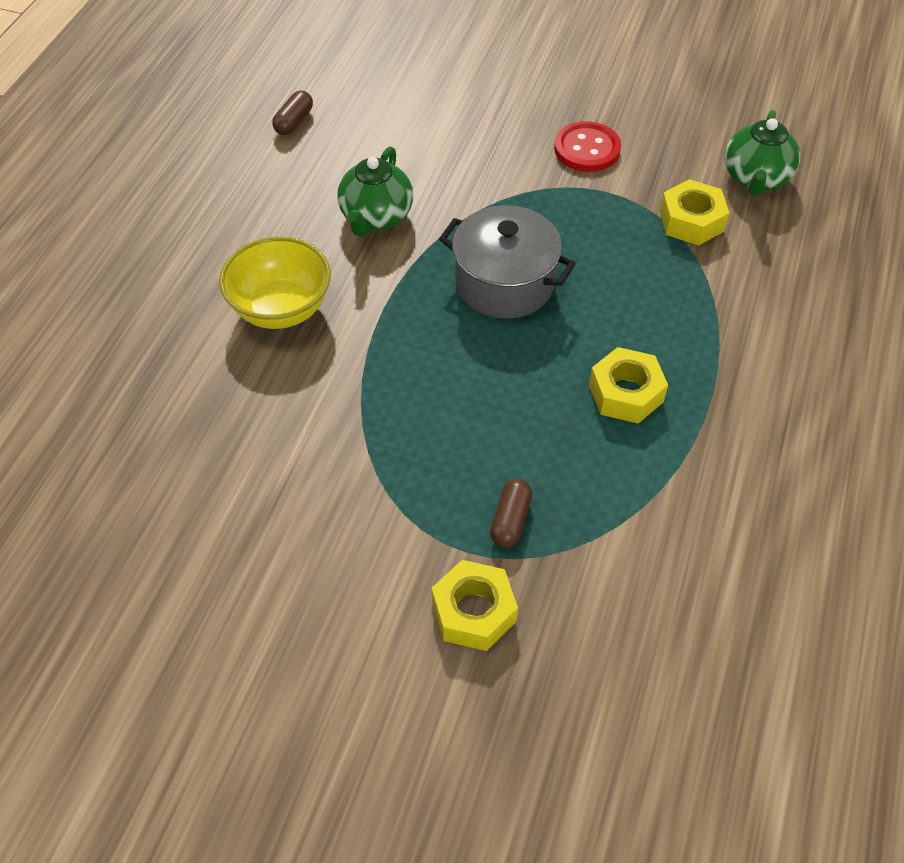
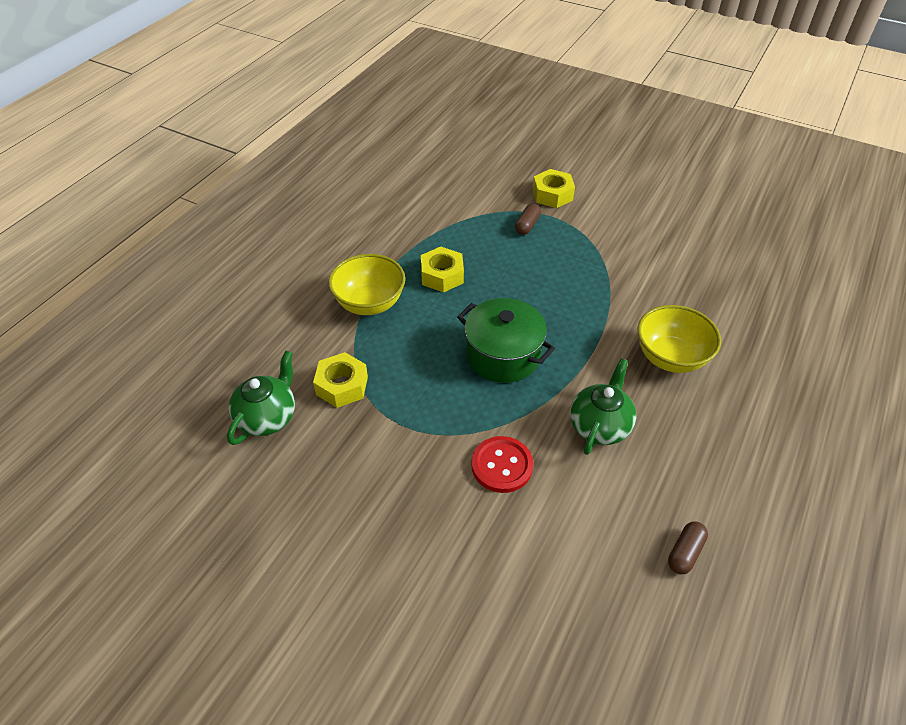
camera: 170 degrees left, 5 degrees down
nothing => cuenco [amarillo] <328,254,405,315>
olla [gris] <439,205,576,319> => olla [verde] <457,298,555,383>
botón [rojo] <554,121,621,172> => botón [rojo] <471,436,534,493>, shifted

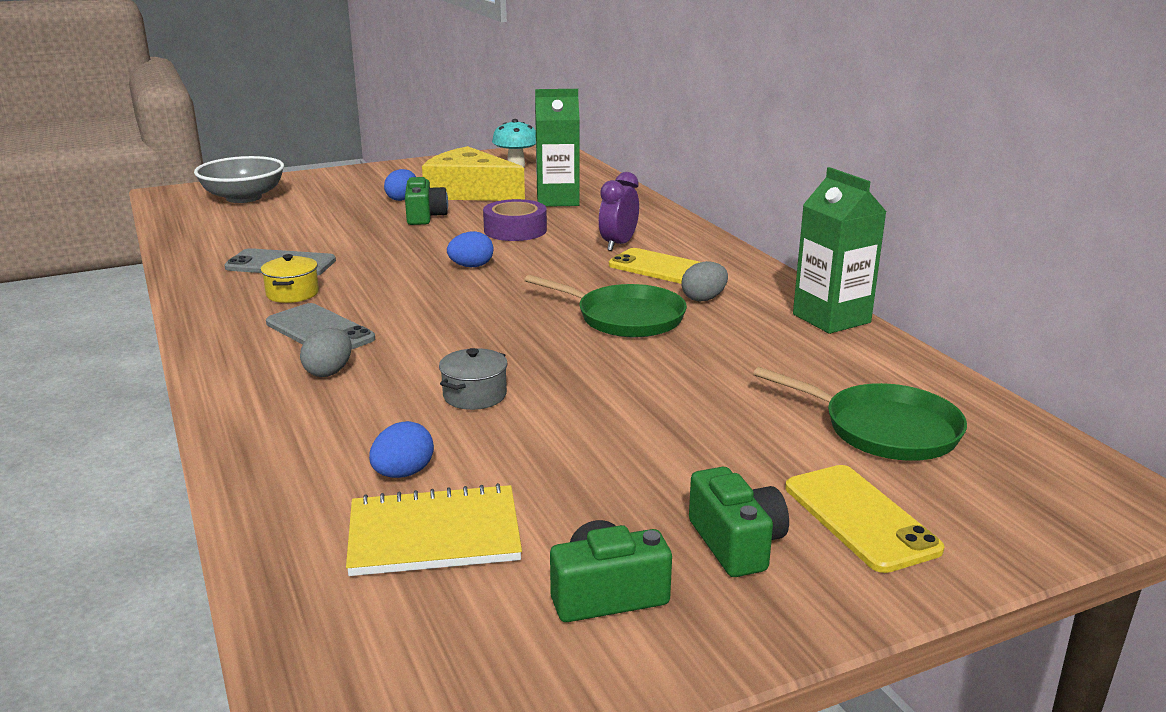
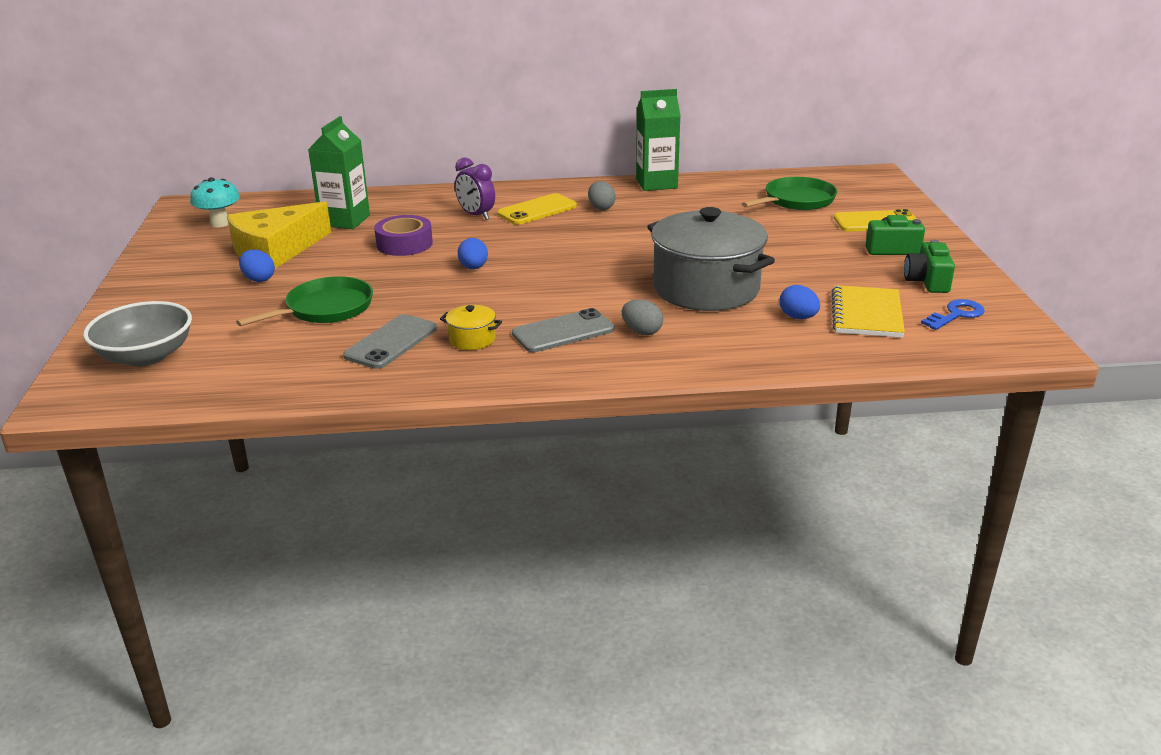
camera: 70 degrees left, 5 degrees up
sartén [verde] <525,275,687,337> => sartén [verde] <236,276,373,326>, shifted
olla [gris] <439,348,508,410> => olla [gris] <647,207,775,311>, x2.48
nothing => llave [azul] <921,299,985,330>
cámara [verde] <405,177,448,225> => nothing

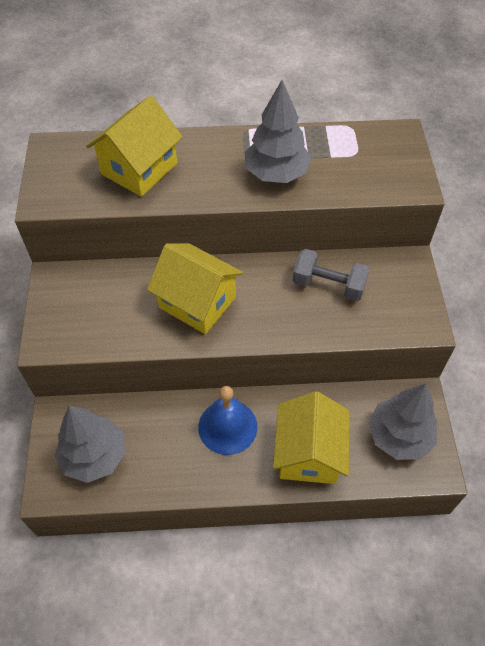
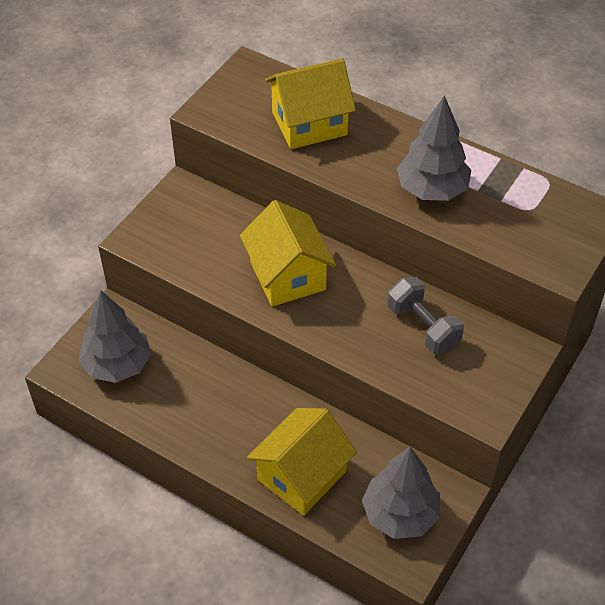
camera: 35 degrees right, 5 degrees down
campana [azul] <198,386,257,455> => nothing

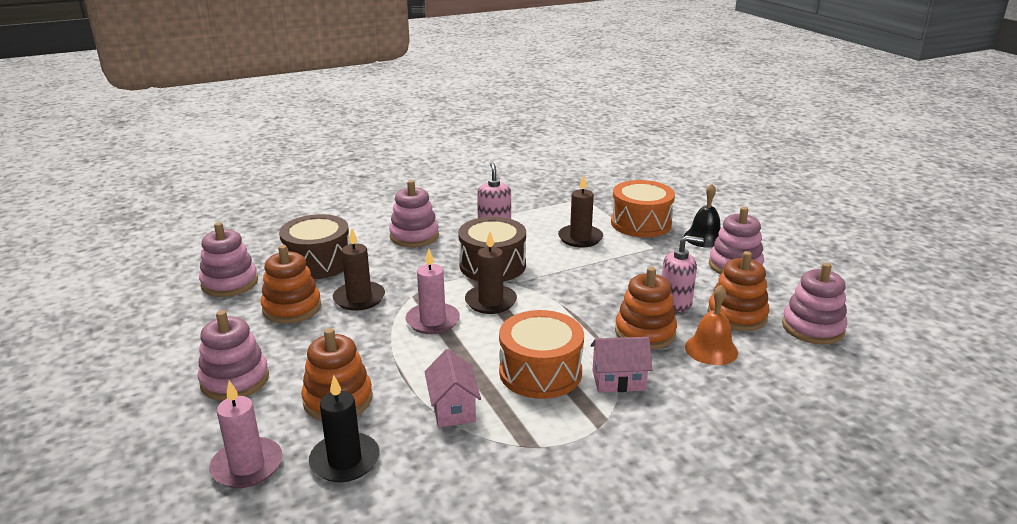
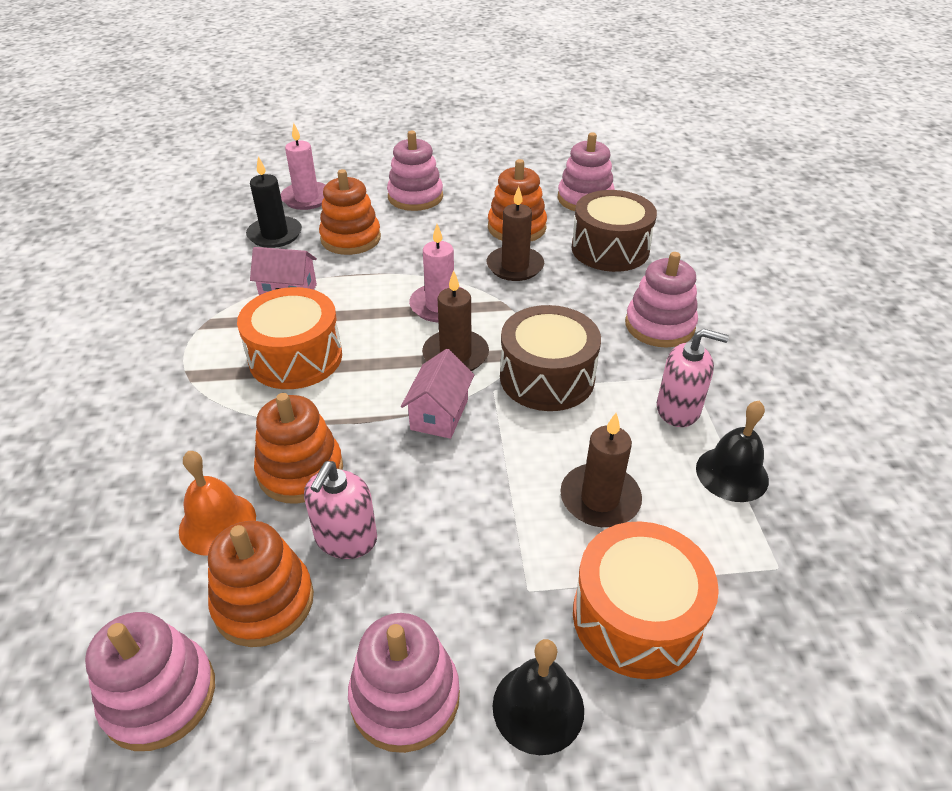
camera: 110 degrees right, 15 degrees up
casa [rosa] <590,337,652,392> => casa [rosa] <401,349,474,439>, shifted
nothing => campana [negro] <696,401,769,502>

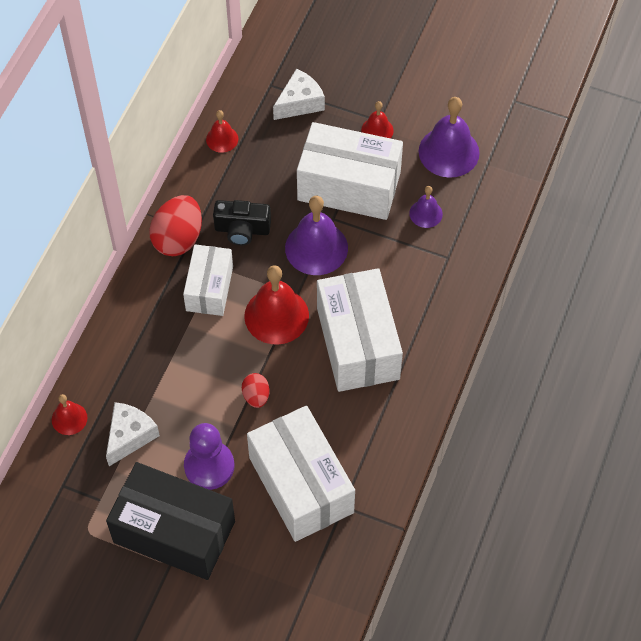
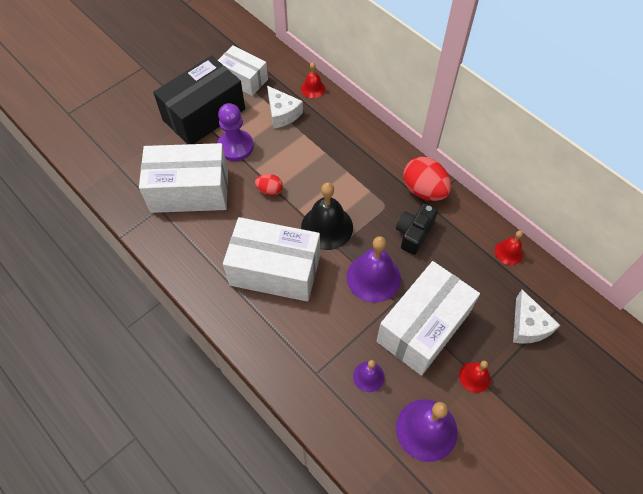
camera: 115 degrees right, 0 degrees up
caja [blanco] <183,244,233,316> => caja [blanco] <218,45,268,96>, shifted
campana [rojo] <244,265,309,345> => campana [negro] <301,183,353,250>

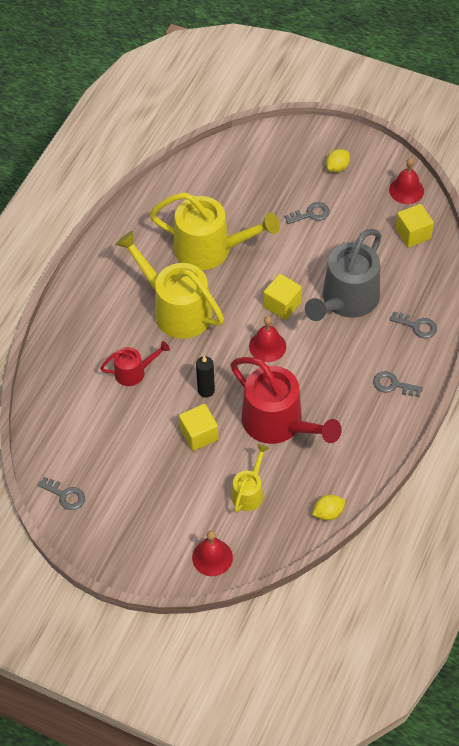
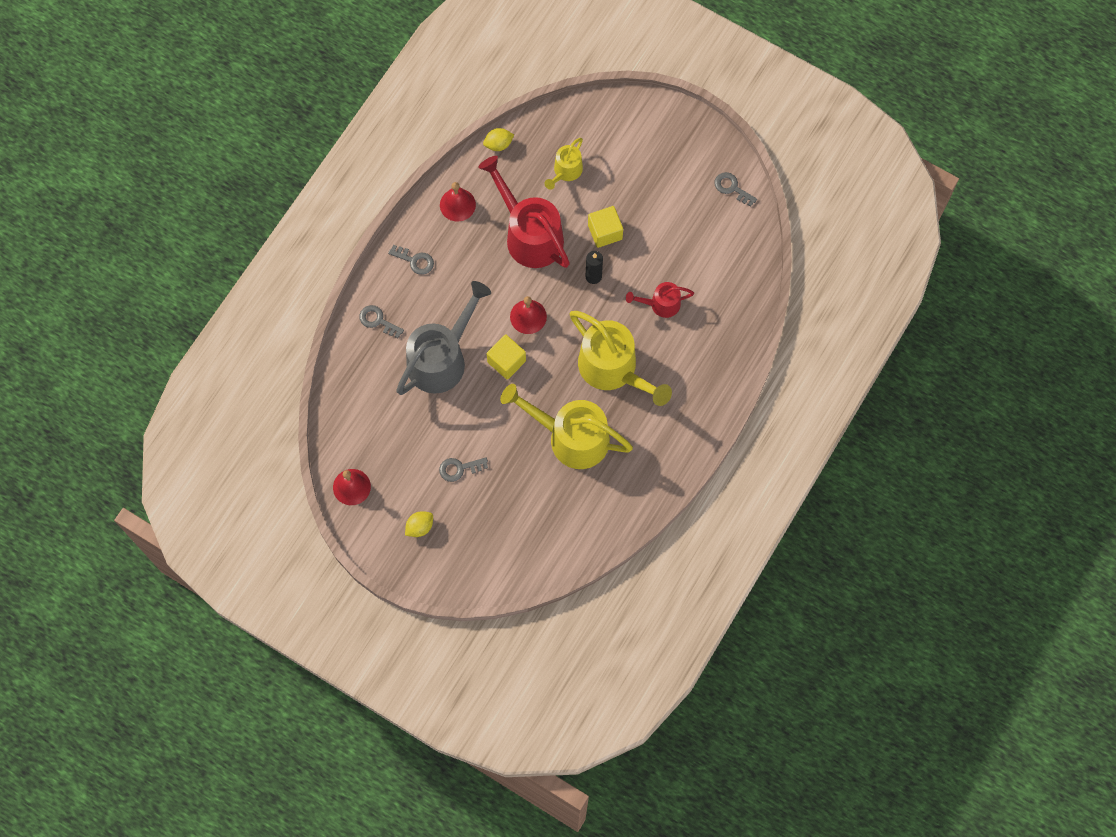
camera: 175 degrees left, 15 degrees up
campana [rojo] <192,531,233,576> => campana [rojo] <440,182,476,222>, shifted
cubo [amarillo] <396,204,434,247> => nothing

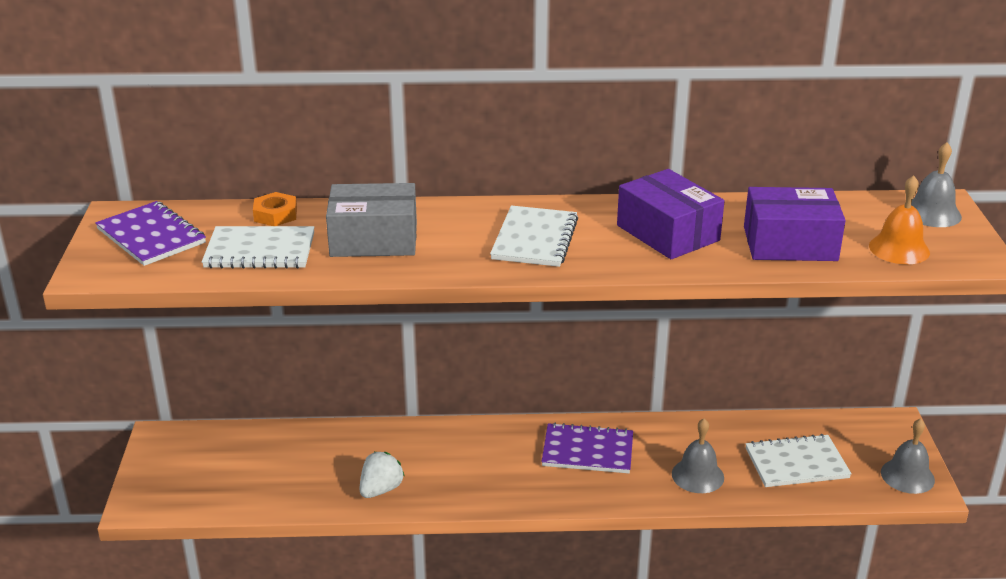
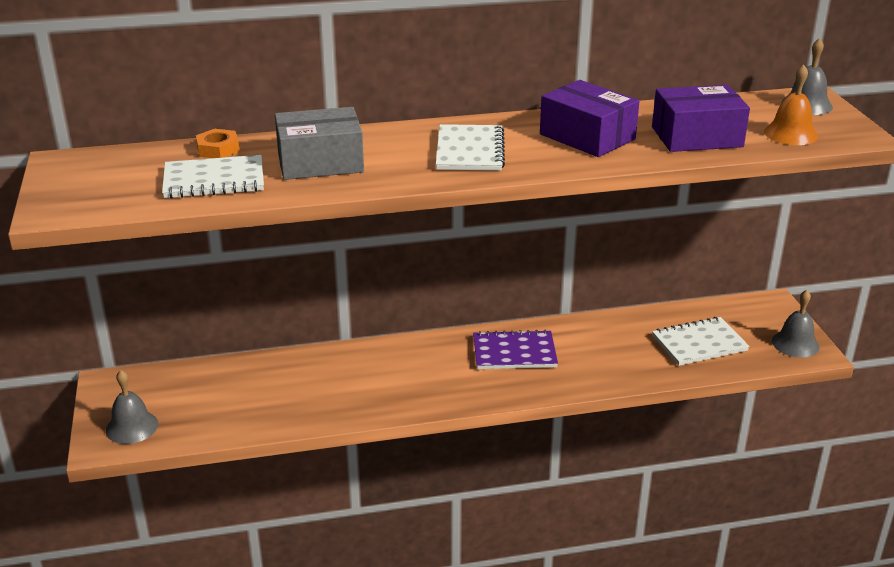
camera: 10 degrees left, 0 degrees up
campana [gris] <672,418,724,493> => campana [gris] <106,370,158,444>, shifted
cuaderno [morado] <95,201,206,266> => nothing
fresa [blanco] <359,452,404,498> => nothing

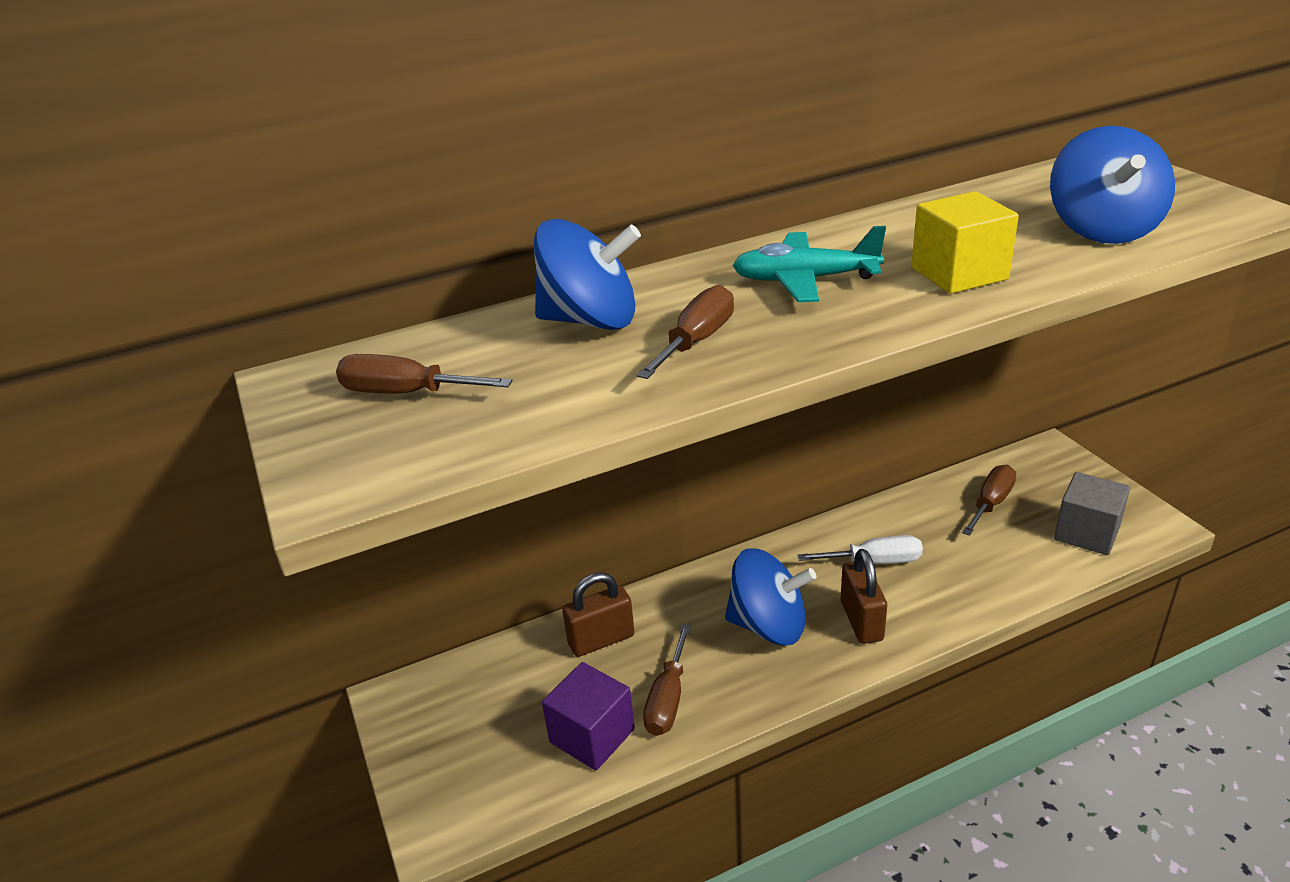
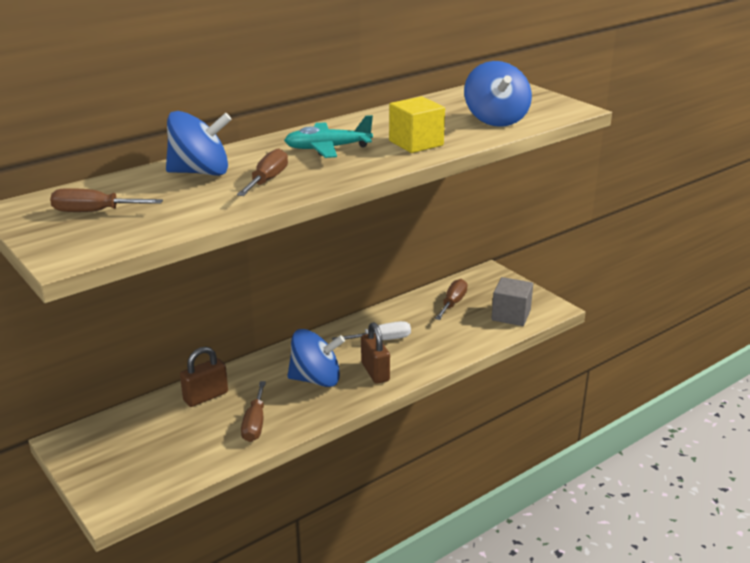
camera: 15 degrees left, 5 degrees down
cubo [morado] <542,662,635,770> => nothing

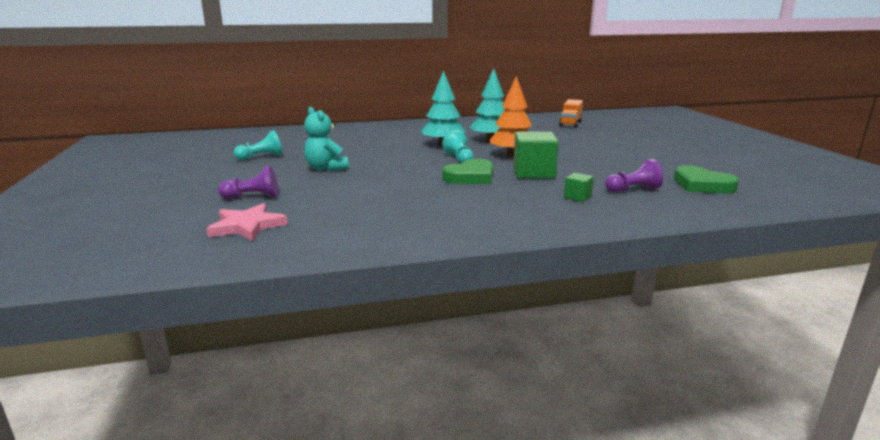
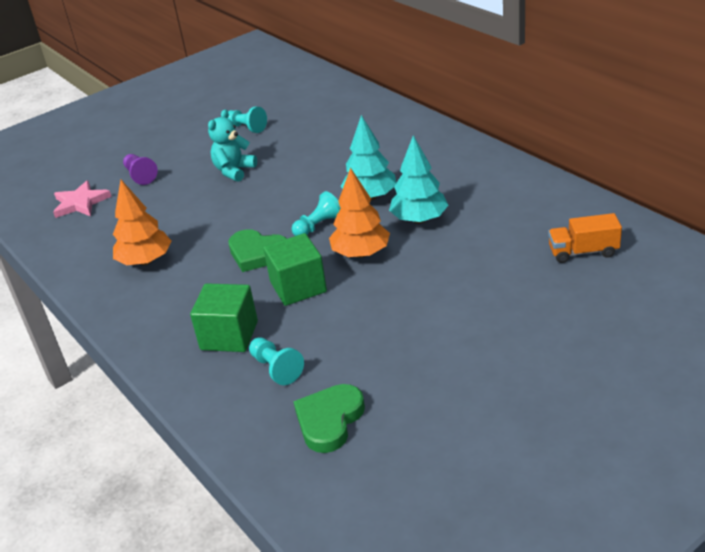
camera: 70 degrees right, 15 degrees up
nothing => árbol [naranja] <113,180,171,265>
cubo [verde] <564,173,594,202> => cubo [verde] <190,283,258,352>, x2.00
peón [morado] <605,159,663,192> => peón [turquesa] <249,337,304,385>

